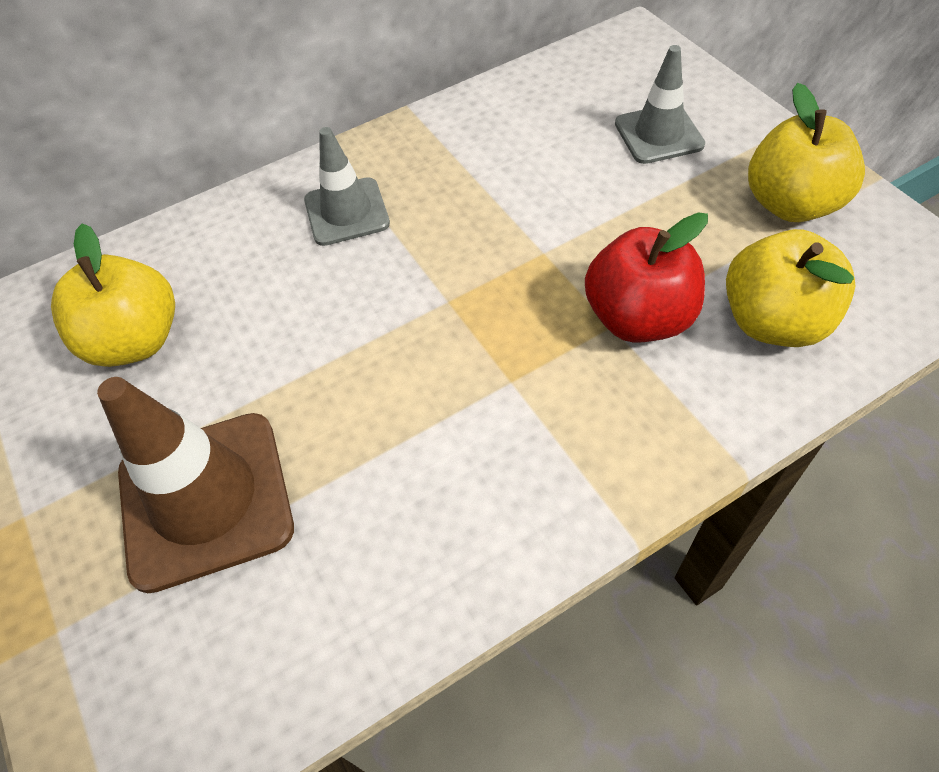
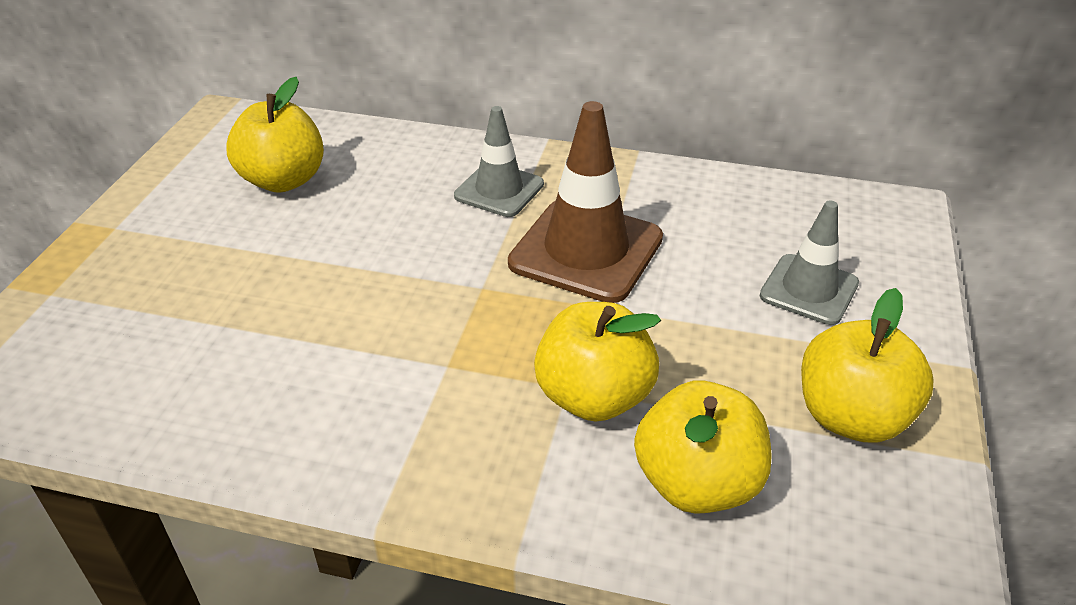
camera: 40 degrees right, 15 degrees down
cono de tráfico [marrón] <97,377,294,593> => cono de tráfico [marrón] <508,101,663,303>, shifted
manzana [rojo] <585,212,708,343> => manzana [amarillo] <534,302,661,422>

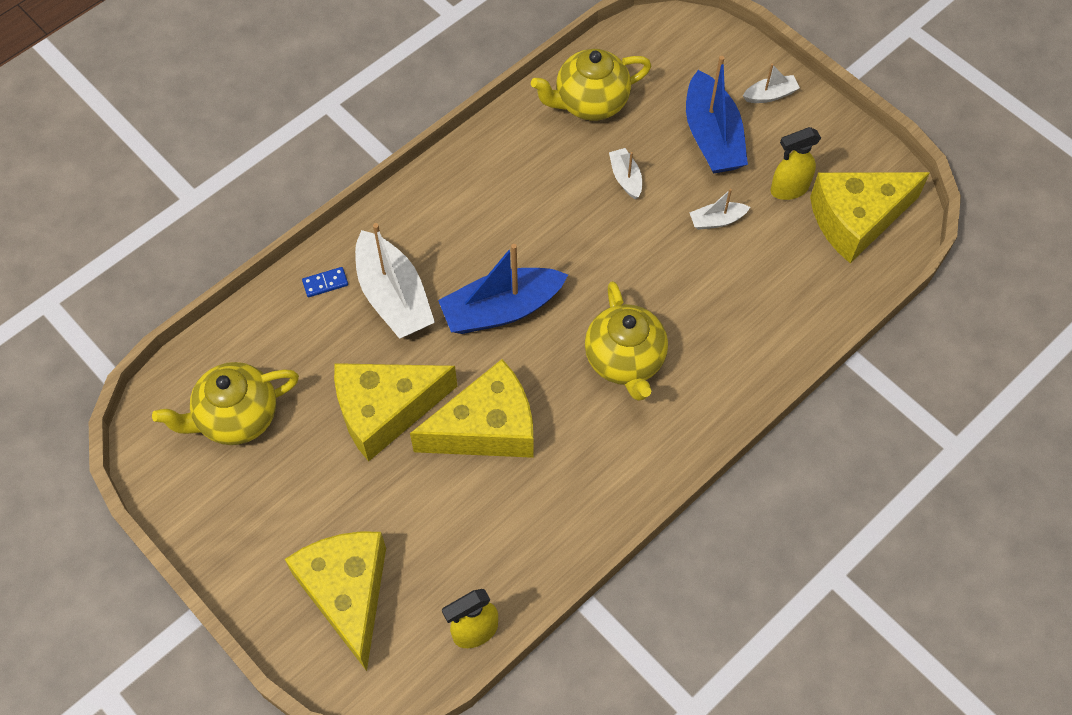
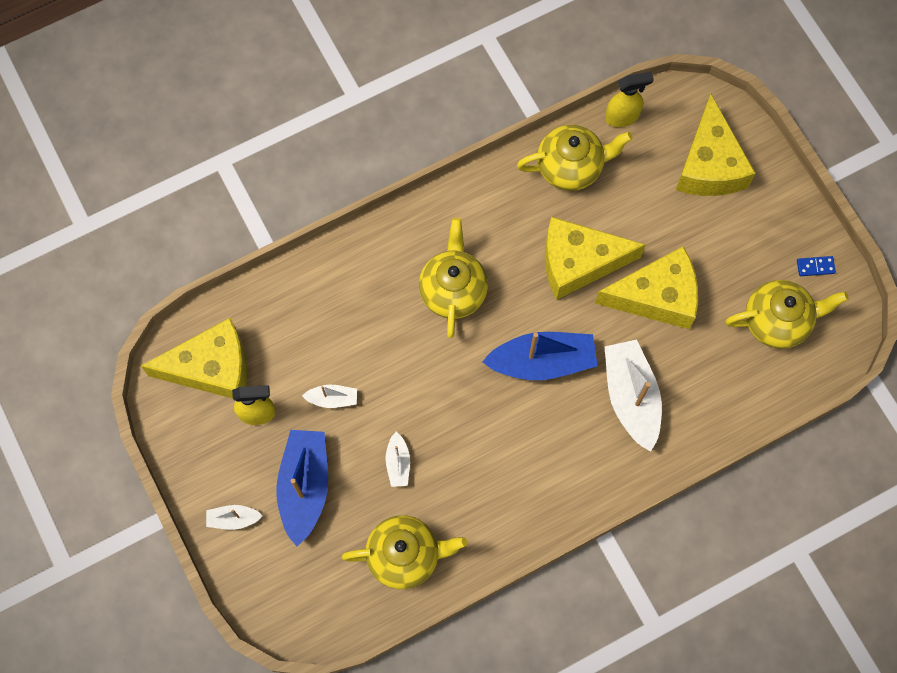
camera: 165 degrees left, 10 degrees up
nothing => tetera [amarillo] <517,124,633,191>
ficha de dominó [azul] <302,267,348,297> => ficha de dominó [azul] <797,256,836,276>, shifted

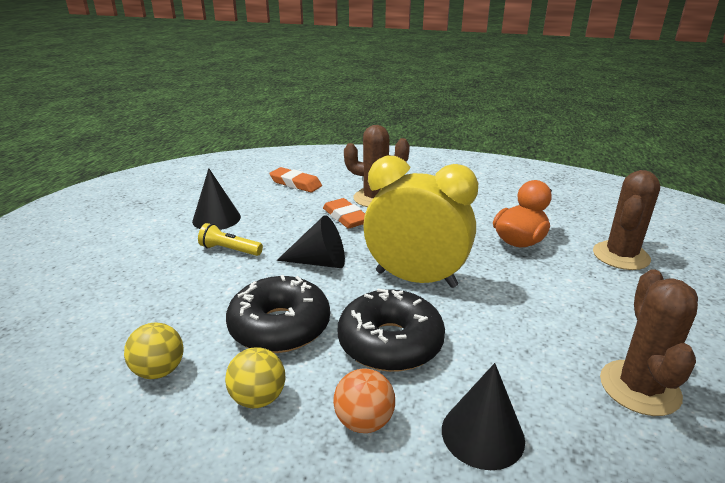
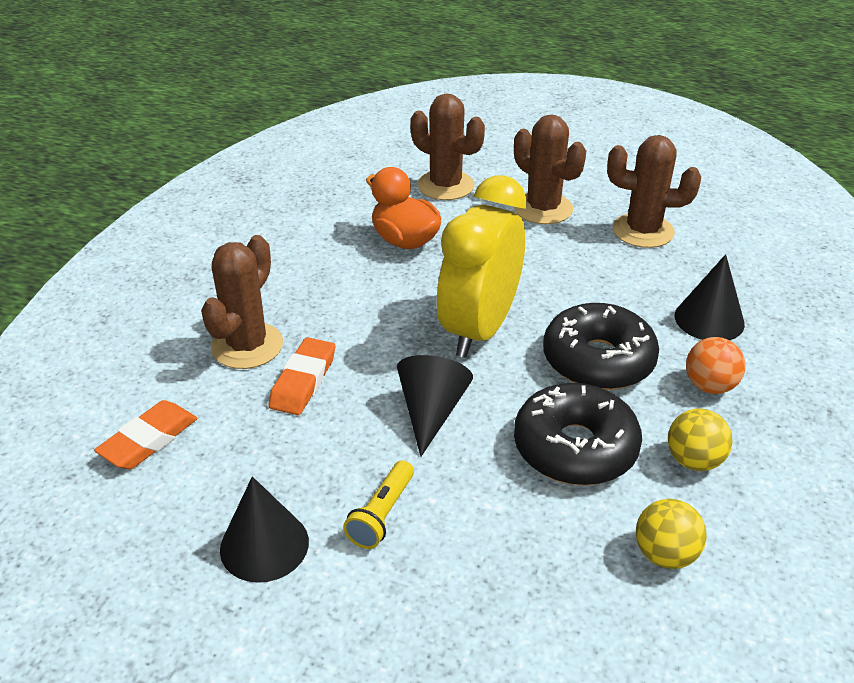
camera: 85 degrees left, 10 degrees up
goma de borrar [naranja] <323,198,365,228> => goma de borrar [naranja] <268,337,335,415>, 45 degrees counterclockwise
nothing => cactus [marrón] <514,114,586,224>

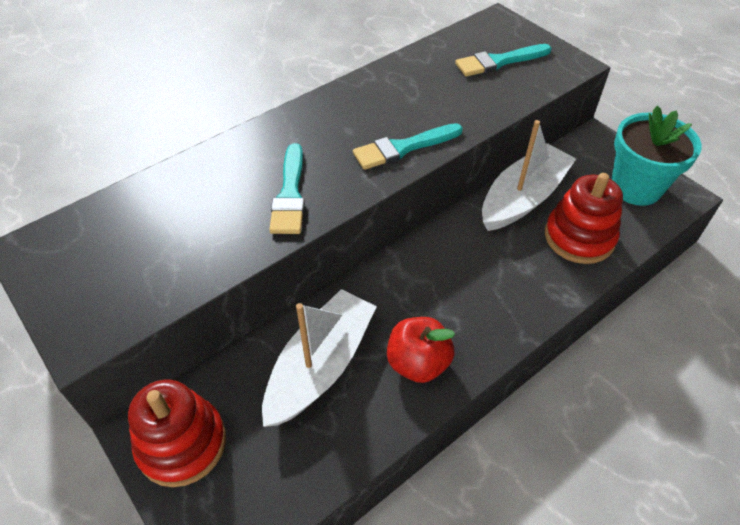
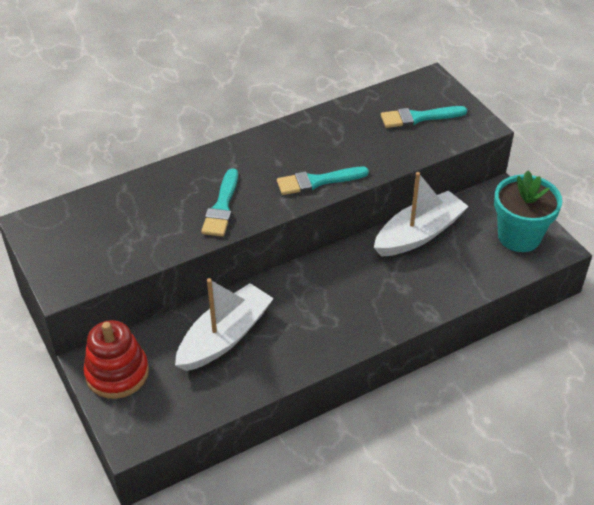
camera: 10 degrees right, 5 degrees down
manzana [rojo] <387,317,455,383> => nothing
juguete apilable [rojo] <545,173,623,264> => nothing

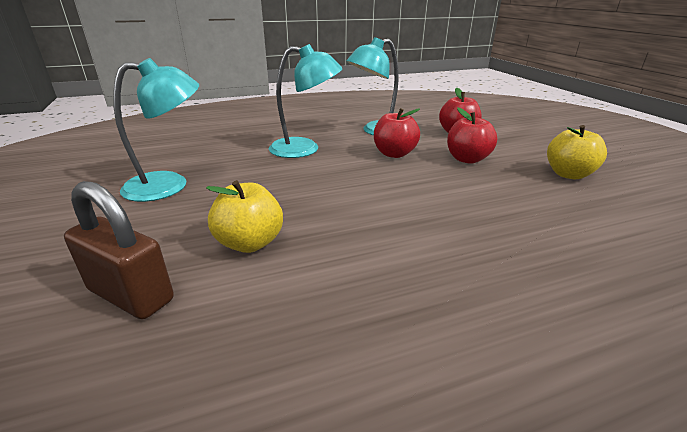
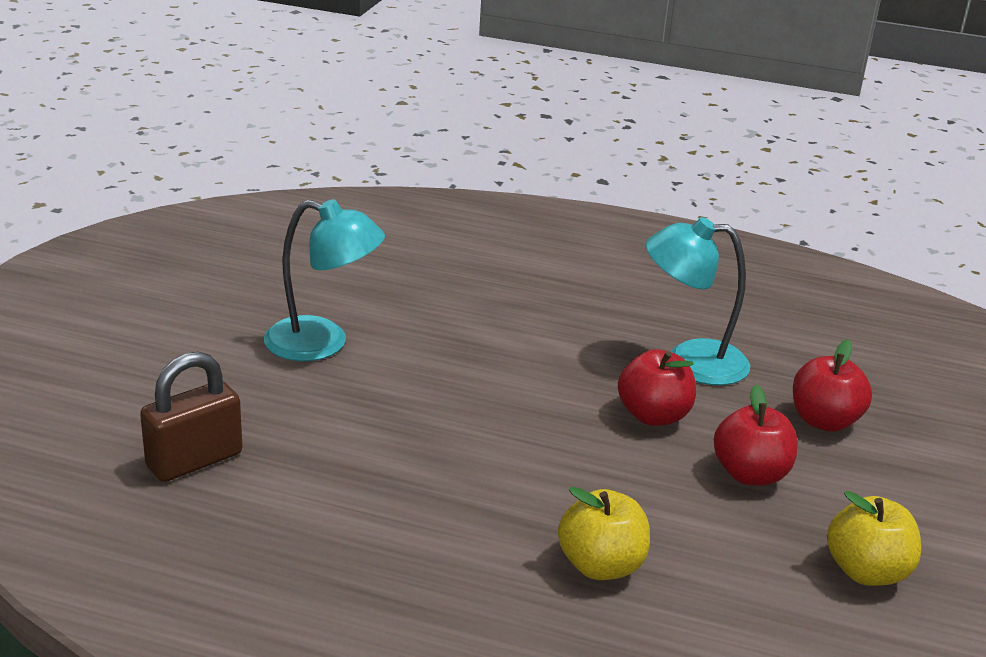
camera: 35 degrees right, 0 degrees up
candado [marrón] <64,181,174,319> => candado [marrón] <140,352,242,482>, 75 degrees clockwise
manzana [amarillo] <206,180,283,253> => manzana [amarillo] <558,487,650,580>, shifted
lámpara [turquesa] <269,44,342,158> => nothing

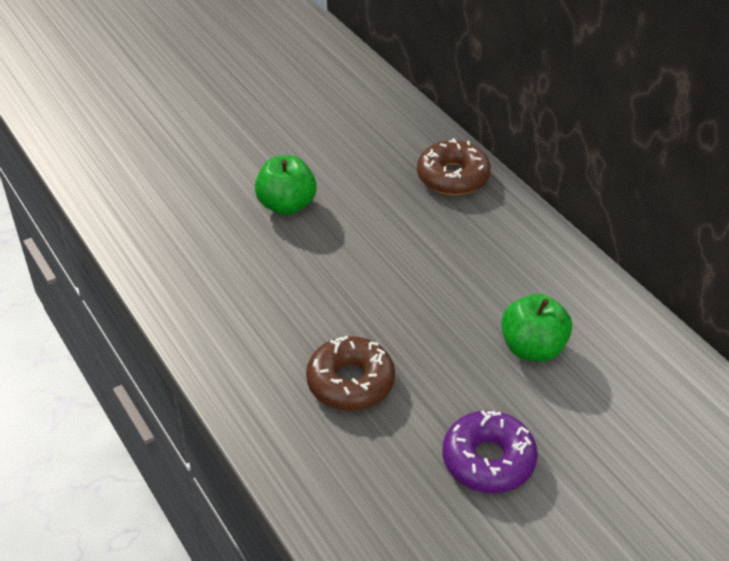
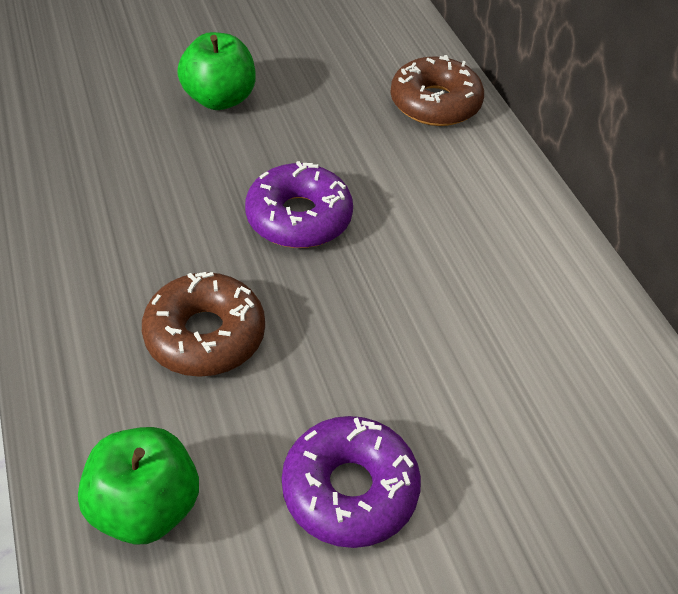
camera: 10 degrees right, 5 degrees up
manzana [verde] <501,294,572,362> => manzana [verde] <78,427,199,545>, shifted
nothing => rosquilla [morado] <245,161,353,248>

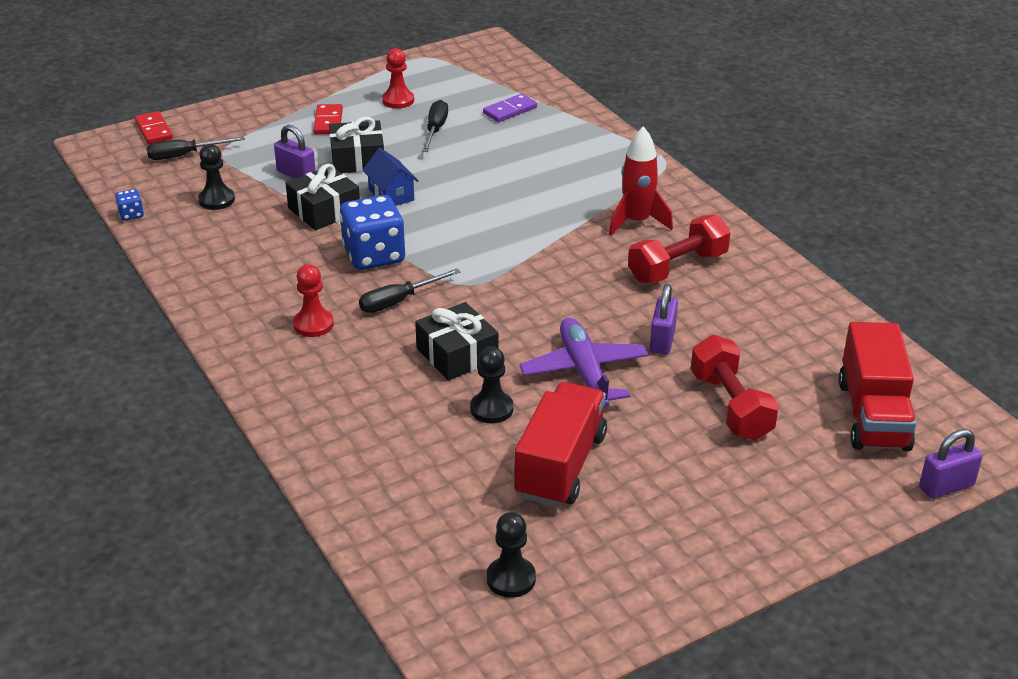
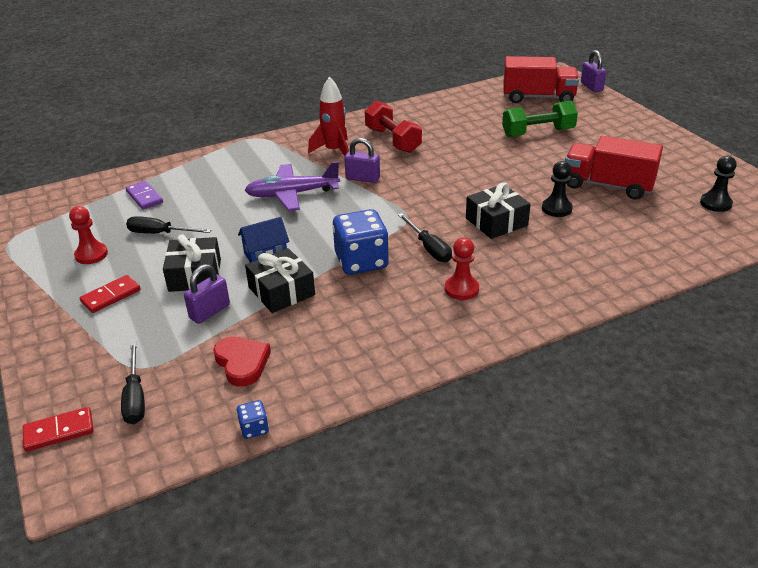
camera: 85 degrees left, 0 degrees up
ficha de dominó [rojo] <313,104,343,134> => ficha de dominó [rojo] <80,275,141,313>, 45 degrees counterclockwise
peón [negro] <198,144,235,210> => corazón [rojo] <213,337,271,387>
avión [morado] <519,318,649,407> => avión [morado] <245,161,340,211>, shifted
candado [morado] <650,284,678,354> => candado [morado] <344,138,380,183>, shifted
mancuerna [rojo] <691,335,779,440> => mancuerna [verde] <502,101,578,137>

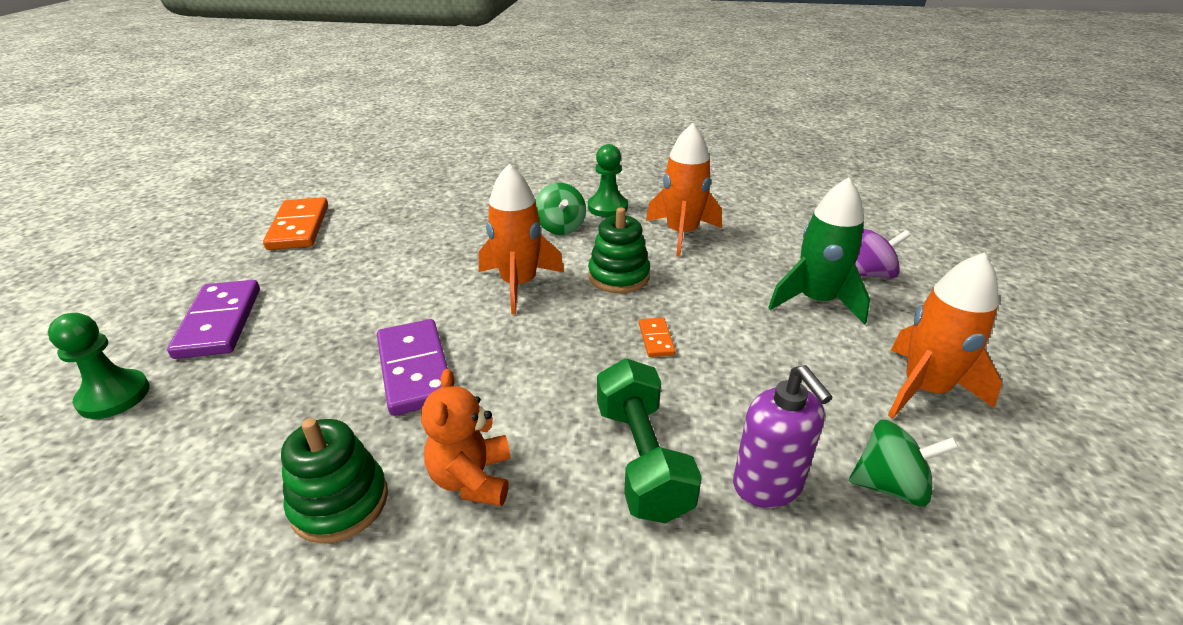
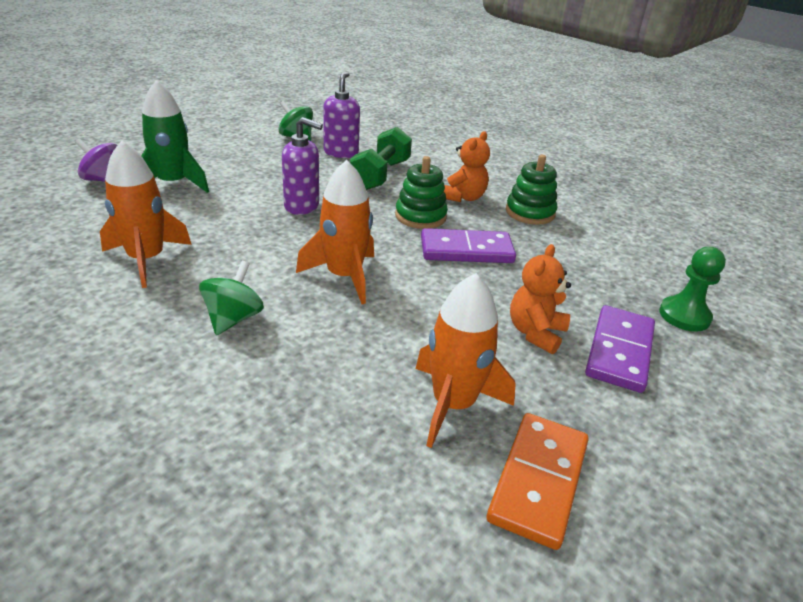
camera: 150 degrees left, 0 degrees up
ficha de dominó [naranja] <639,318,676,357> => dispensador de jabón [morado] <282,117,323,215>
juguete apilable [verde] <588,207,650,293> => juguete apilable [verde] <395,156,448,229>, shifted
cohete [naranja] <888,253,1002,419> => cohete [naranja] <415,273,516,448>, shifted
ficha de dominó [morado] <377,319,448,416> => ficha de dominó [morado] <421,228,516,263>, 75 degrees clockwise
nothing => osito [naranja] <510,244,571,354>
peón [verde] <588,144,628,217> => nothing

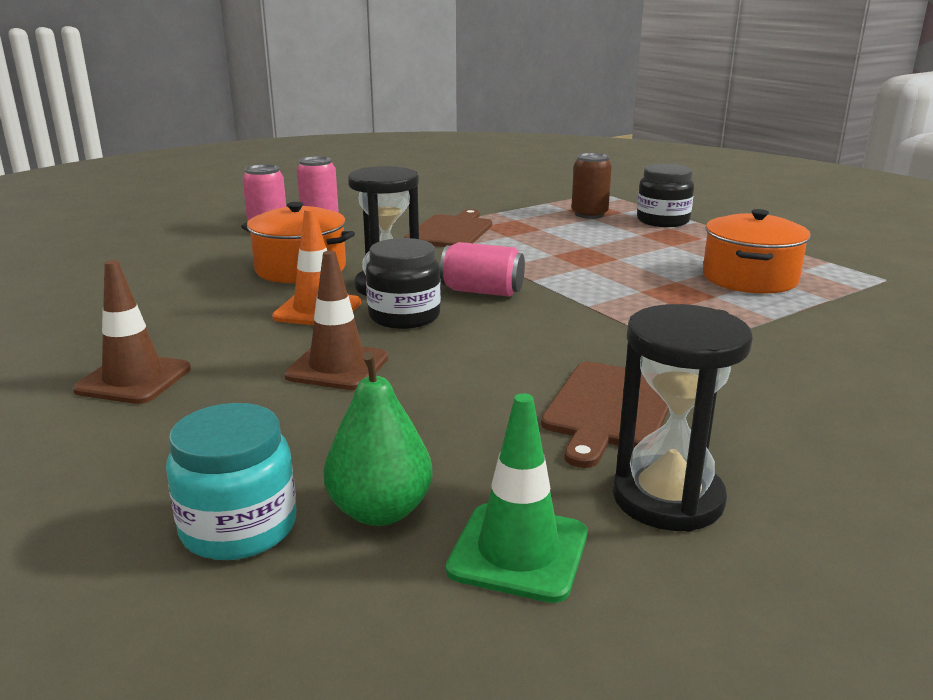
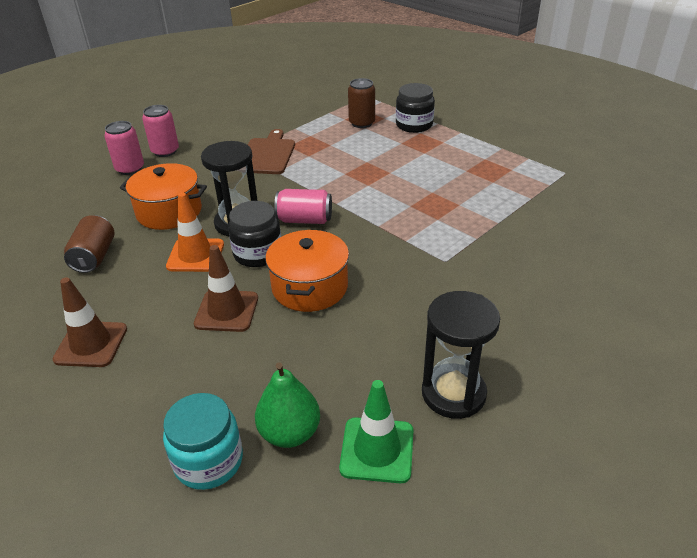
camera: 10 degrees left, 15 degrees up
nothing => lata [marrón] <64,215,114,273>
olla [naranja] <703,209,811,294> => olla [naranja] <265,230,349,312>, shifted
tabla de cortar [marrón] <541,362,669,468> => nothing

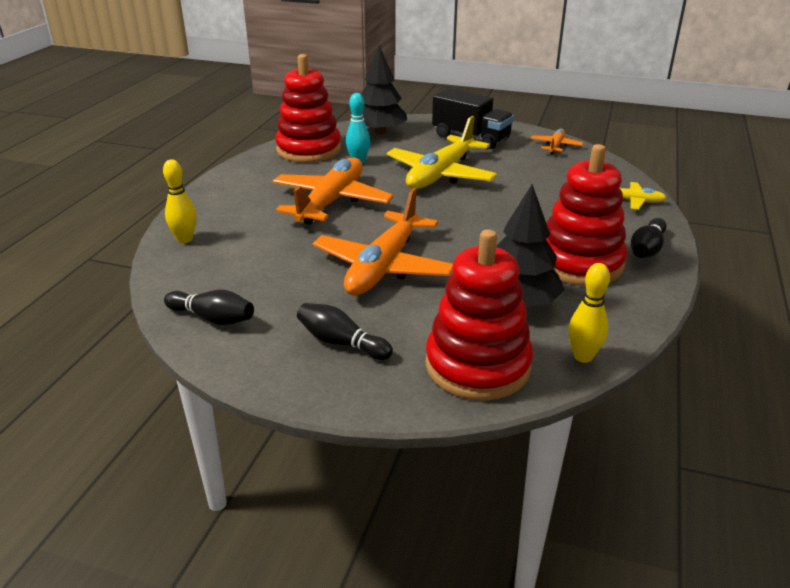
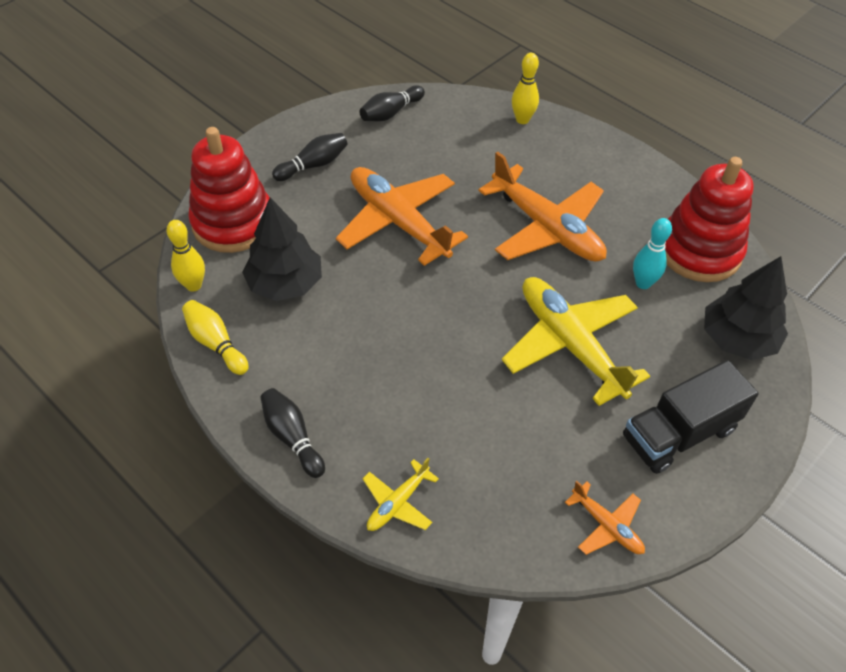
camera: 115 degrees right, 20 degrees up
nothing => bolo [amarillo] <182,300,249,375>
juguete apilable [rojo] <546,144,627,286> => nothing

